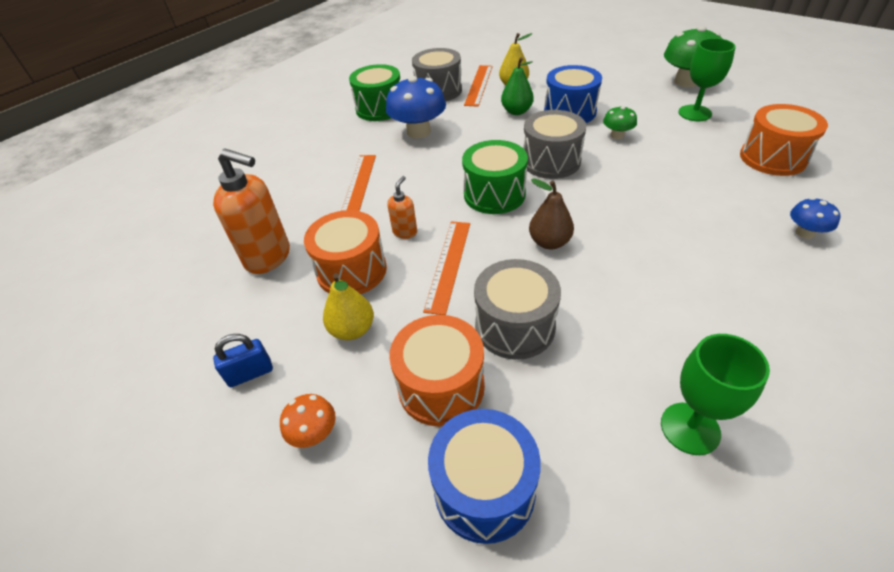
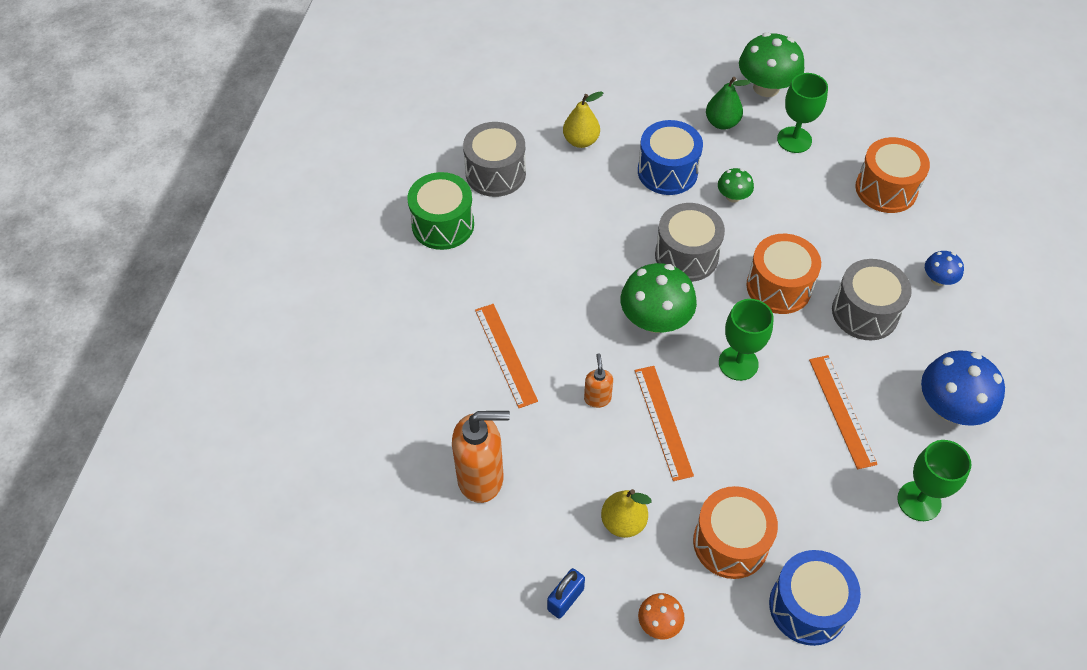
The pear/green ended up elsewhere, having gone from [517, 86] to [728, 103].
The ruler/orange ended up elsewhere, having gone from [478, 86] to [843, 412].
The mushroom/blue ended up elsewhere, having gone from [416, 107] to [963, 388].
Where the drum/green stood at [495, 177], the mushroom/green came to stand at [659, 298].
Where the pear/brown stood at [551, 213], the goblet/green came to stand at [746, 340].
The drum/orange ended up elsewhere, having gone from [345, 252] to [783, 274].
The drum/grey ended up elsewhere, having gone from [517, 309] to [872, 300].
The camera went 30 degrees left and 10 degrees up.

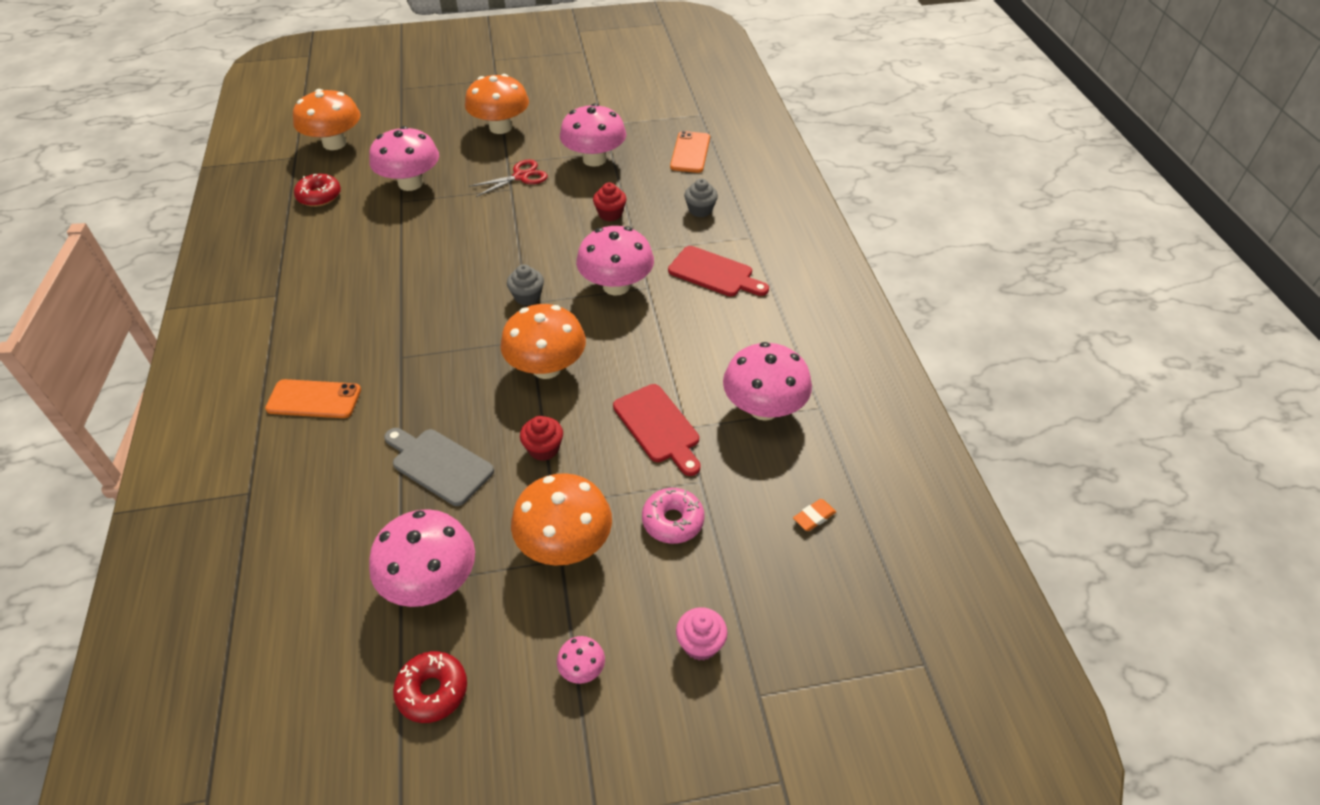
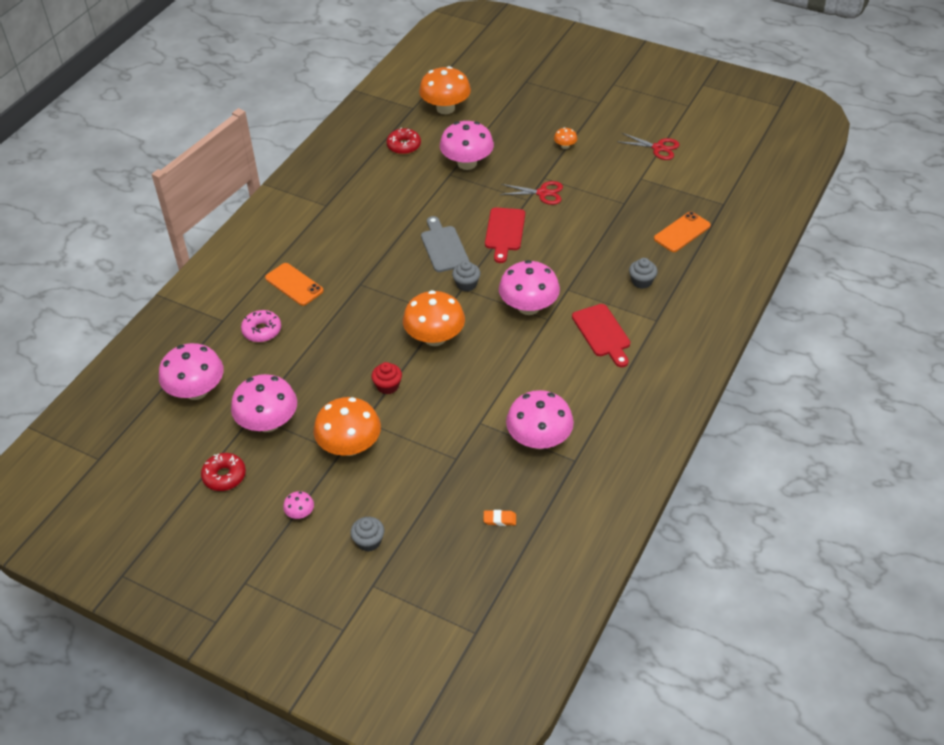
The size of the mushroom/orange at [497, 104] changed by a factor of 0.44.
The mushroom/pink ended up elsewhere, having gone from [593, 135] to [191, 371].
The second view lost the cupcake/red at [610, 202].
The cutting board/red ended up elsewhere, having gone from [656, 430] to [505, 235].
The cutting board/grey ended up elsewhere, having gone from [439, 467] to [445, 244].
The donut/pink ended up elsewhere, having gone from [673, 516] to [261, 326].
What was the cupcake/pink at [702, 634] turned into the cupcake/grey at [367, 534].
The second view gained the scissors/red at [649, 146].
The camera went 40 degrees right and 0 degrees up.

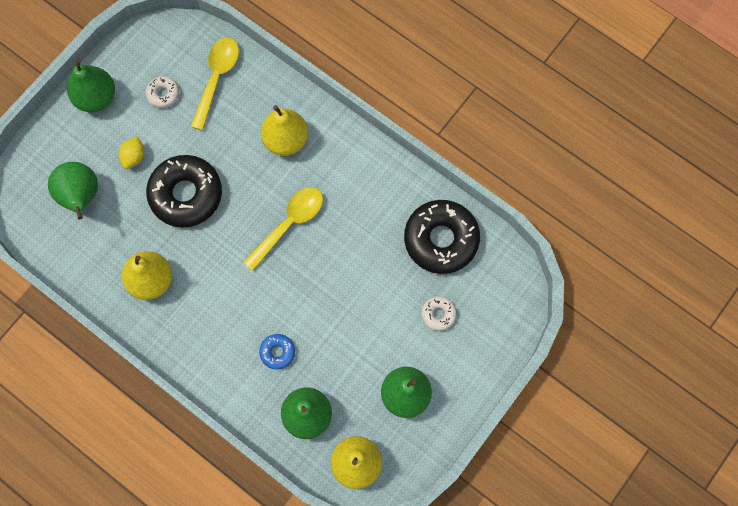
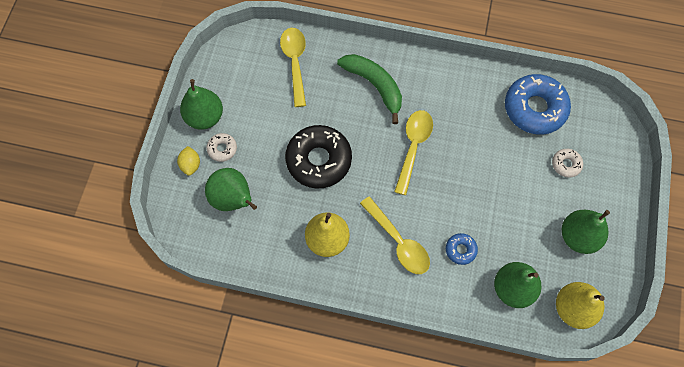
The donut/white ended up elsewhere, having gone from [162, 92] to [221, 147].
Where the pear/yellow stood at [284, 130], the banana/green came to stand at [369, 89].
The lemon/yellow ended up elsewhere, having gone from [131, 153] to [188, 161].
What was the donut/black at [442, 237] turned into the donut/blue at [538, 104].
The second view gained the spoon/yellow at [395, 235].
The camera went 25 degrees left and 5 degrees down.

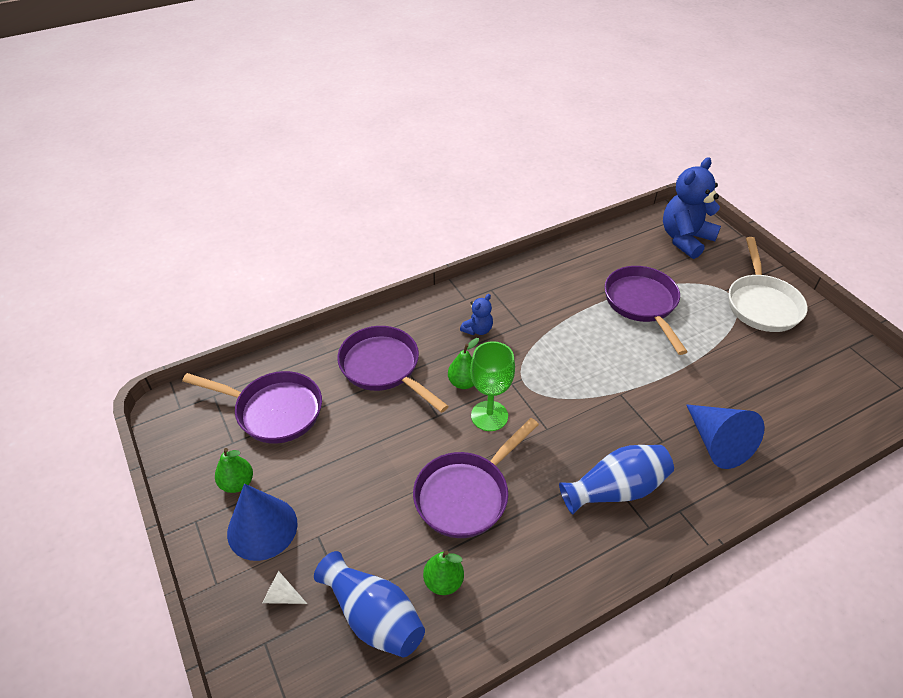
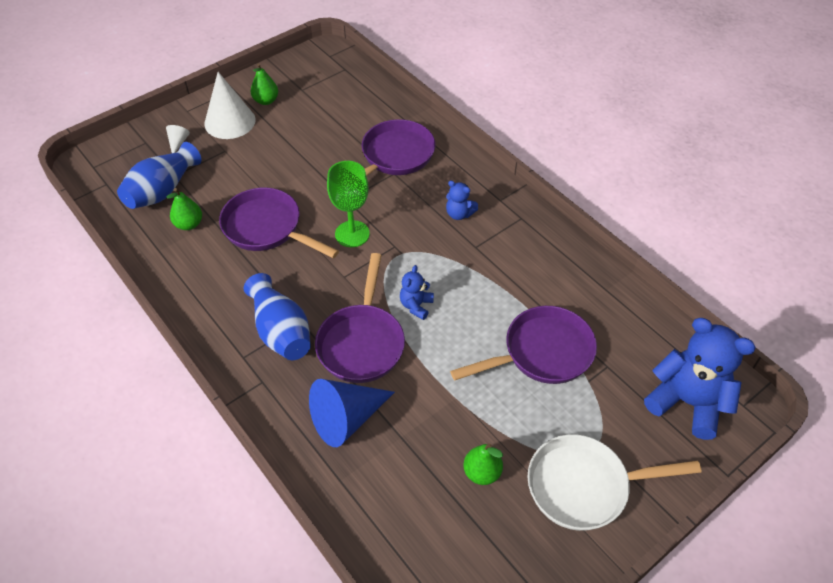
The pear/green ended up elsewhere, having gone from [463, 363] to [483, 464].
The pan/purple ended up elsewhere, having gone from [252, 407] to [360, 318].
What was the cone/blue at [262, 522] turned into the cone/white at [230, 105].
The second view gained the teddy bear/blue at [417, 292].
The camera went 80 degrees right and 5 degrees up.

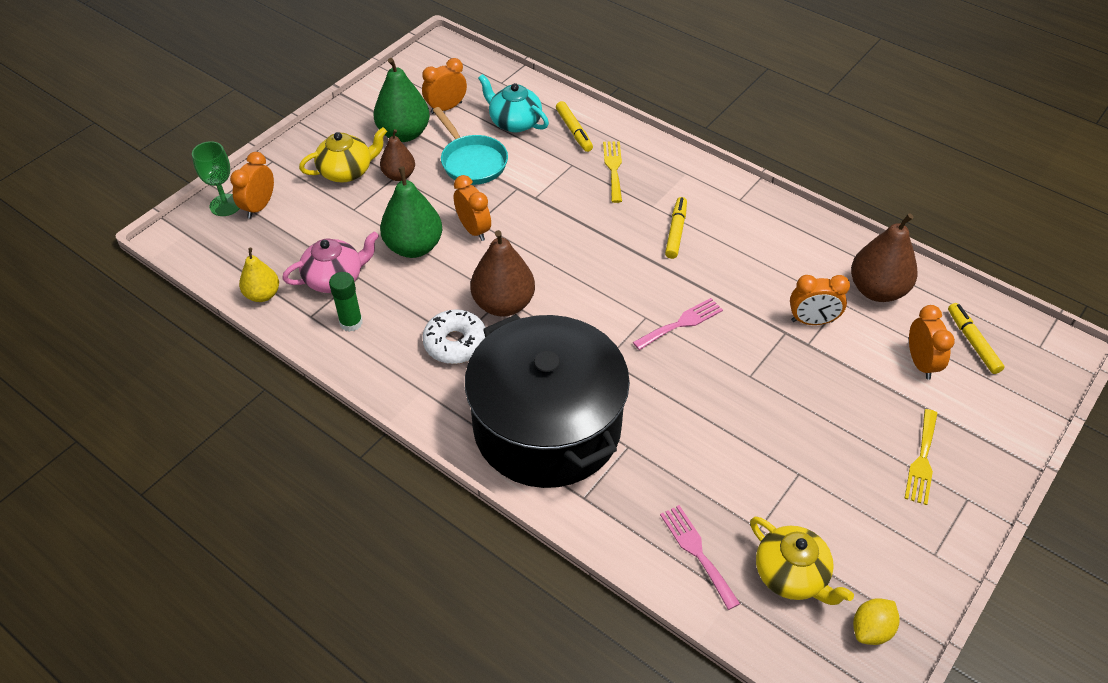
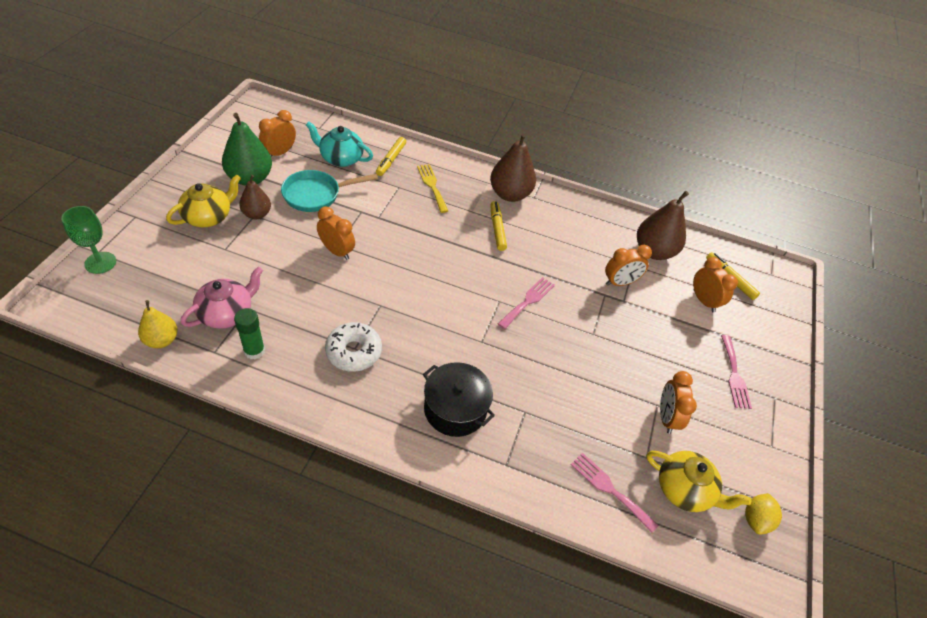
The marker/yellow at [574, 126] ended up facing another way, 60 degrees clockwise from before.
The pan/turquoise at [470, 146] ended up facing another way, 120 degrees clockwise from before.
The clock/orange ended up elsewhere, having gone from [252, 185] to [678, 402].
The second view lost the pear/green at [411, 212].
The pear/brown ended up elsewhere, having gone from [502, 273] to [513, 167].
The size of the pot/black at [547, 401] changed by a factor of 0.50.
What was the fork/yellow at [921, 457] turned into the fork/pink at [736, 372].
The camera went 25 degrees left and 0 degrees up.

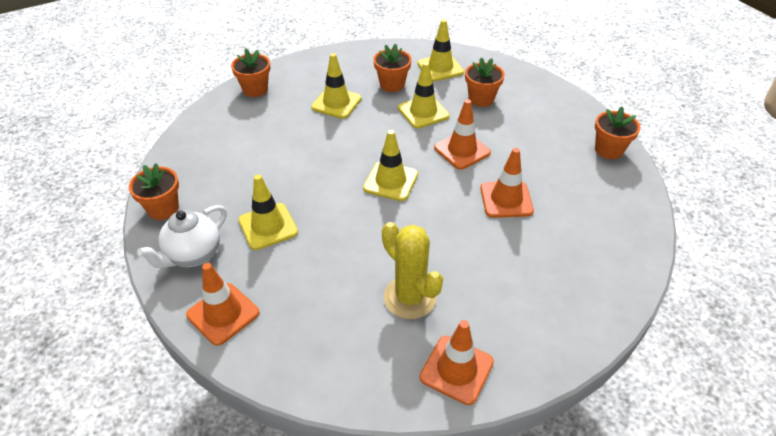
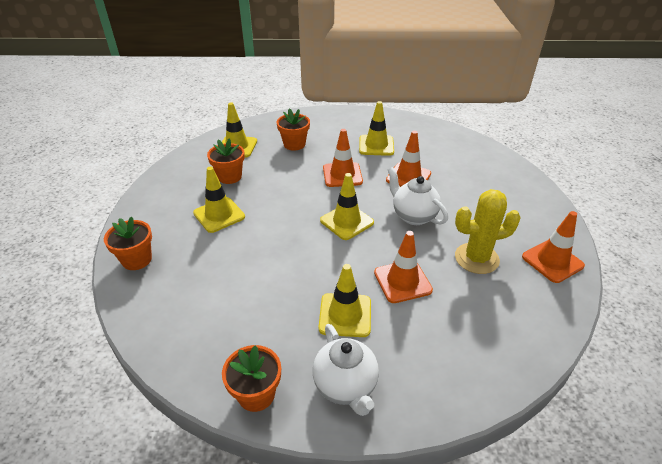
The traffic cone/yellow ended up elsewhere, having gone from [423, 95] to [376, 128].
The second view lost the flower pot/orange at [617, 133].
The traffic cone/orange ended up elsewhere, having gone from [222, 304] to [403, 267].
The second view gained the teapot/white at [418, 196].
The camera went 60 degrees left and 5 degrees down.

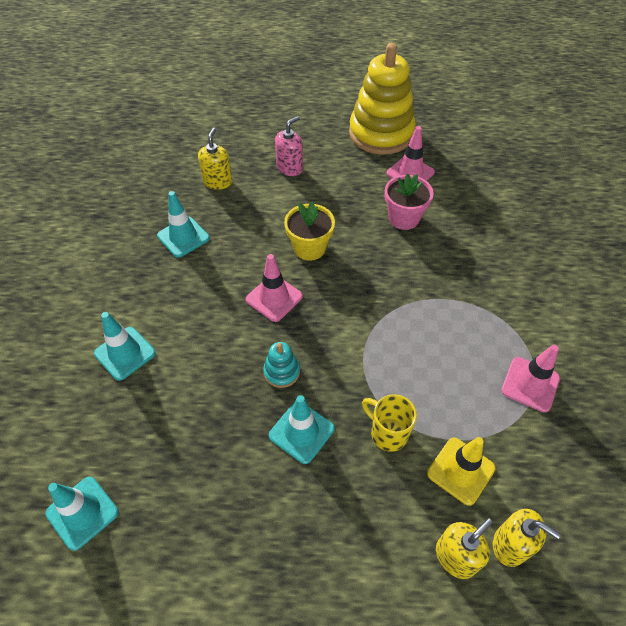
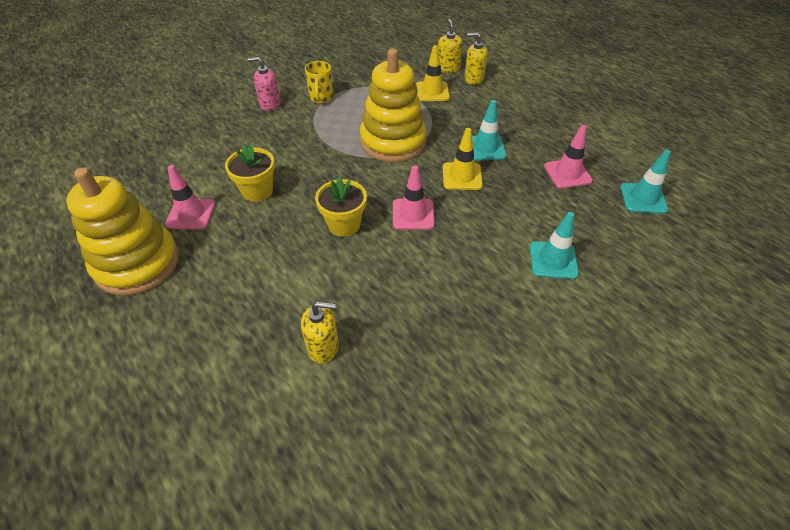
The soap dispenser/pink ended up elsewhere, having gone from [289, 146] to [264, 84].
The soap dispenser/yellow at [215, 159] ended up facing another way, 150 degrees counterclockwise from before.
What was the flower pot/pink at [409, 201] turned into the flower pot/yellow at [250, 173].
The second view lost the traffic cone/turquoise at [183, 224].
Where the stacking toy/turquoise stood at [281, 365], the traffic cone/yellow came to stand at [463, 159].
The traffic cone/pink ended up elsewhere, having gone from [530, 378] to [568, 157].
The mug/yellow ended up elsewhere, having gone from [389, 423] to [319, 82].
The second view gained the stacking toy/yellow at [393, 105].
The camera went 130 degrees left and 5 degrees down.

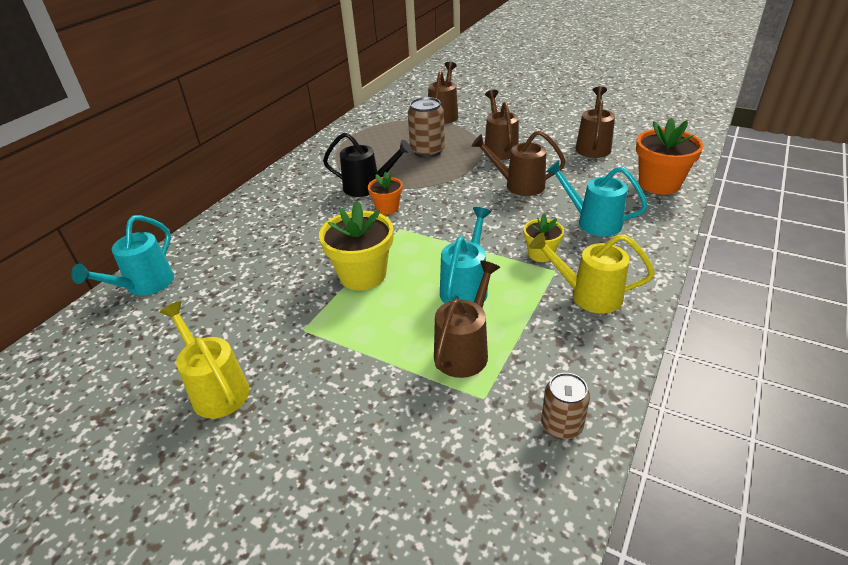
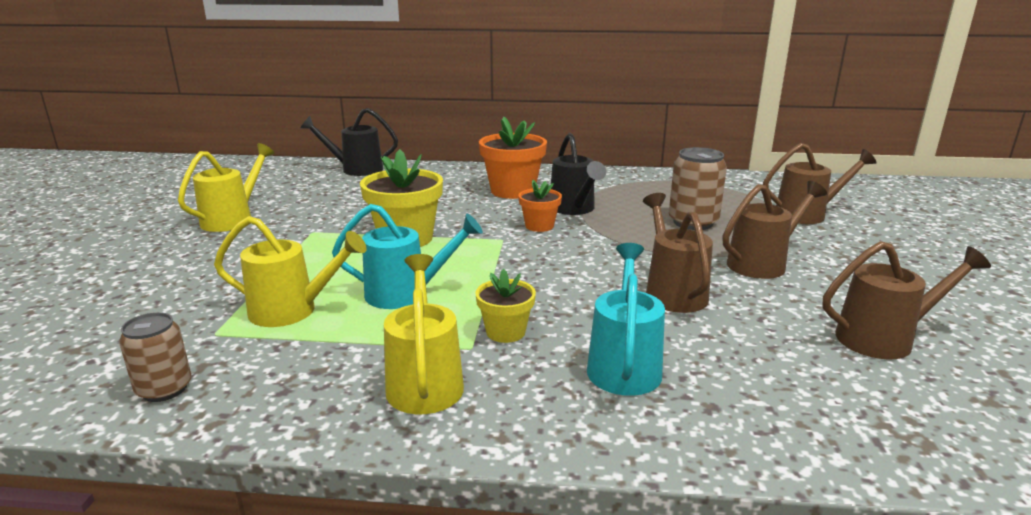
The flower pot/orange ended up elsewhere, having gone from [670, 156] to [513, 158].
What was the watering can/turquoise at [122, 255] turned into the watering can/black at [349, 142].
What was the watering can/brown at [467, 319] turned into the watering can/yellow at [290, 271].
The camera went 65 degrees right and 15 degrees down.

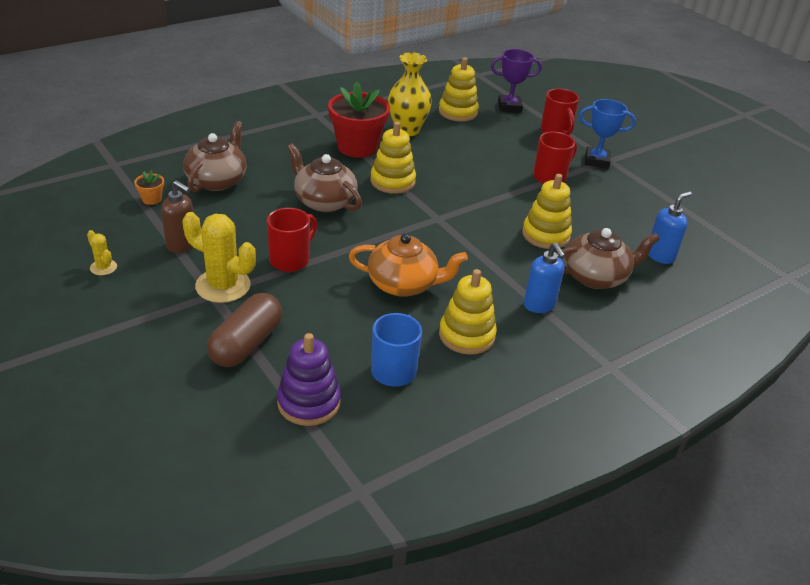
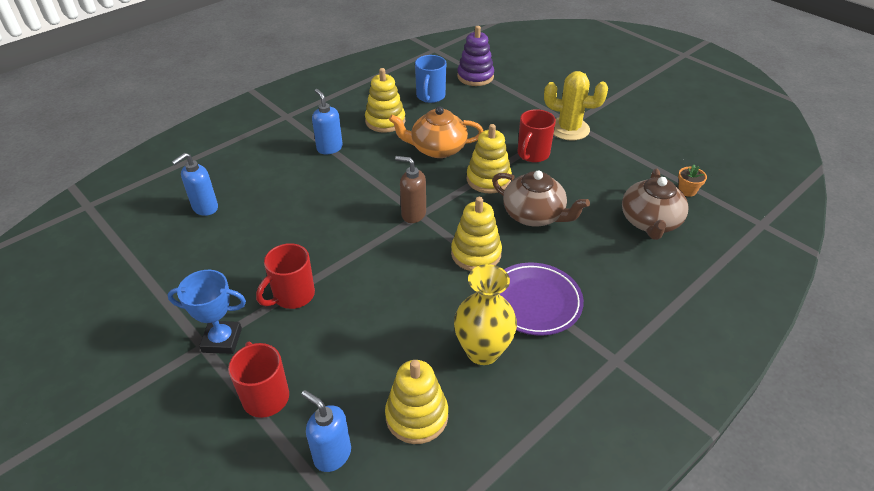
Where the trophy/purple stood at [516, 81], the soap dispenser/blue came to stand at [326, 431].
Where the flower pot/red stood at [359, 119], the plate/purple came to stand at [541, 299].
The stacking toy/yellow ended up elsewhere, having gone from [547, 211] to [489, 158].
The soap dispenser/brown ended up elsewhere, having gone from [177, 216] to [410, 189].
The second view lost the teapot/brown at [608, 258].
The second view lost the cactus/yellow at [102, 252].
The second view lost the capsule/brown at [244, 330].
The camera went 175 degrees right and 5 degrees up.

